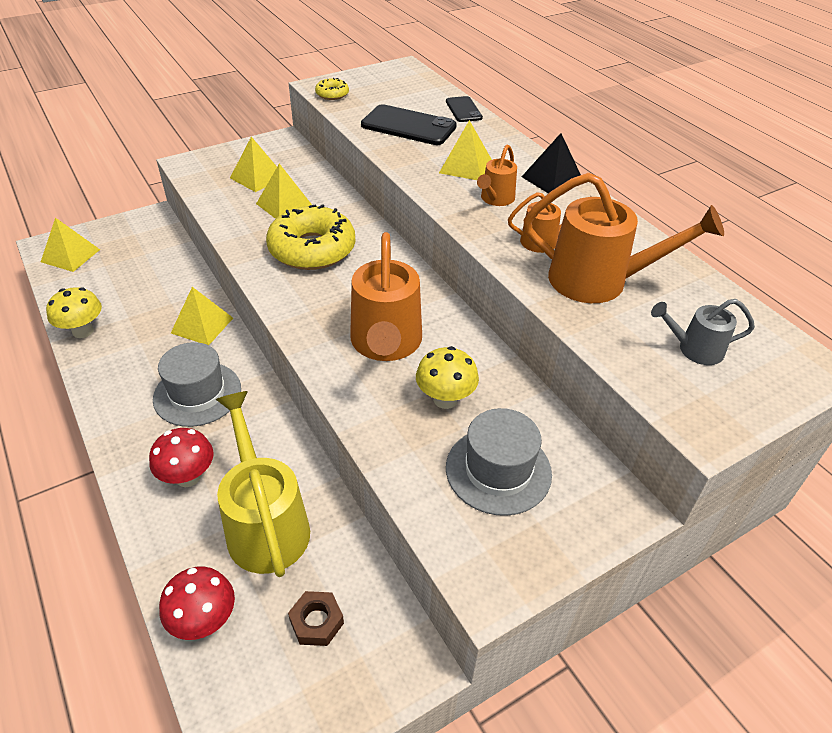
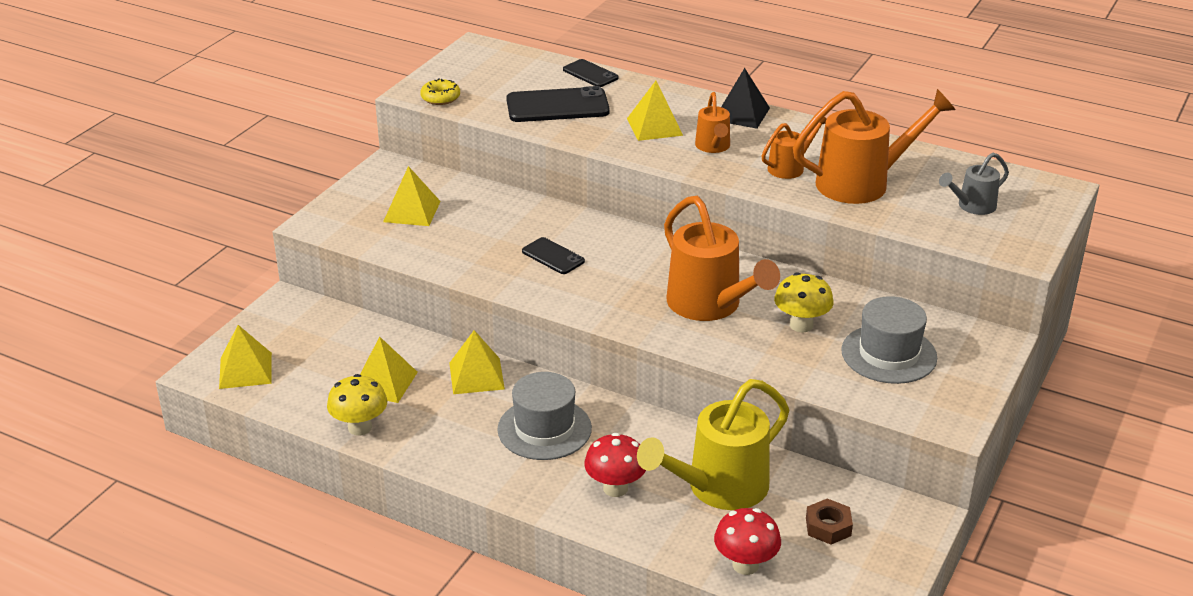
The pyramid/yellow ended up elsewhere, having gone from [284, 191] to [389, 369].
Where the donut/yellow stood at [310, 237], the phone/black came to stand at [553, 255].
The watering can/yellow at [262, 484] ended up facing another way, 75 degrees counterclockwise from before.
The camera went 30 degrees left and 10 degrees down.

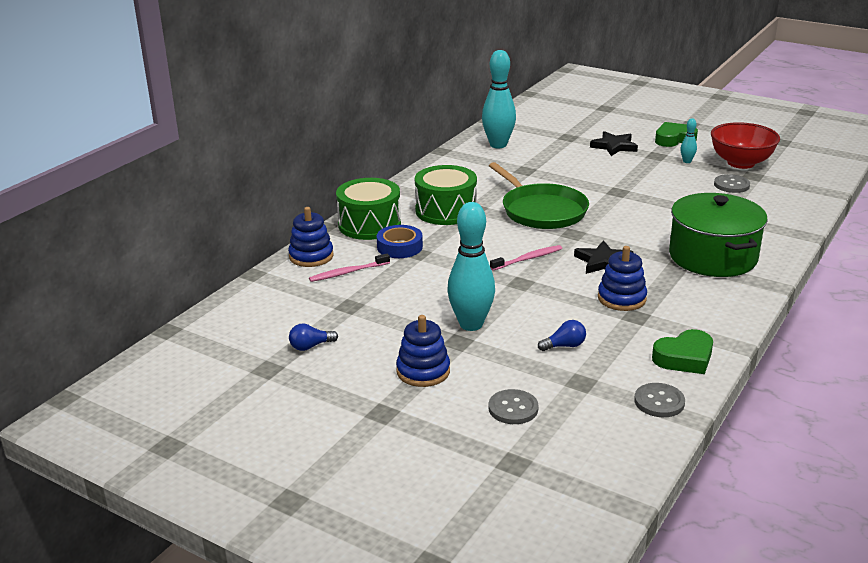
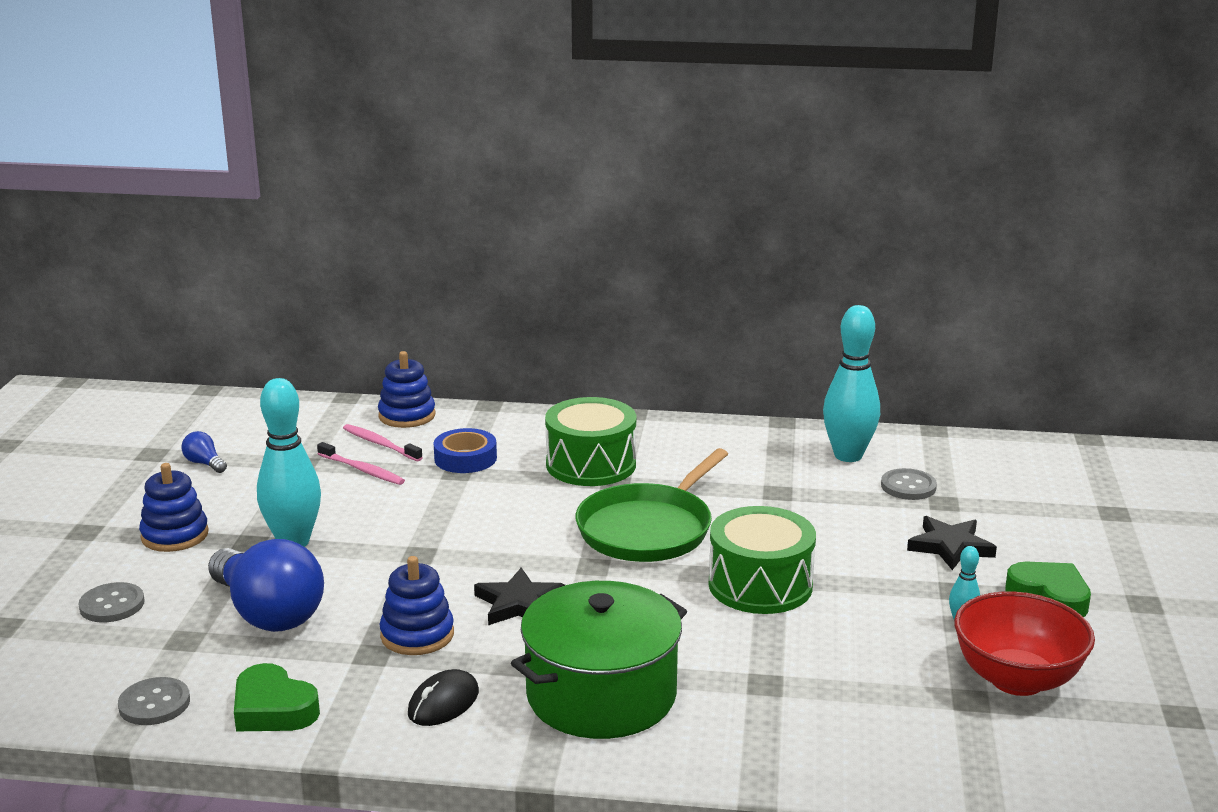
The button/grey ended up elsewhere, having gone from [732, 183] to [909, 484].
The drum/green ended up elsewhere, having gone from [368, 209] to [762, 560].
The toothbrush/pink ended up elsewhere, having gone from [526, 258] to [361, 463].
The size of the light bulb/blue at [562, 335] changed by a factor of 2.39.
The second view gained the mouse/black at [443, 697].
The camera went 65 degrees right and 5 degrees down.

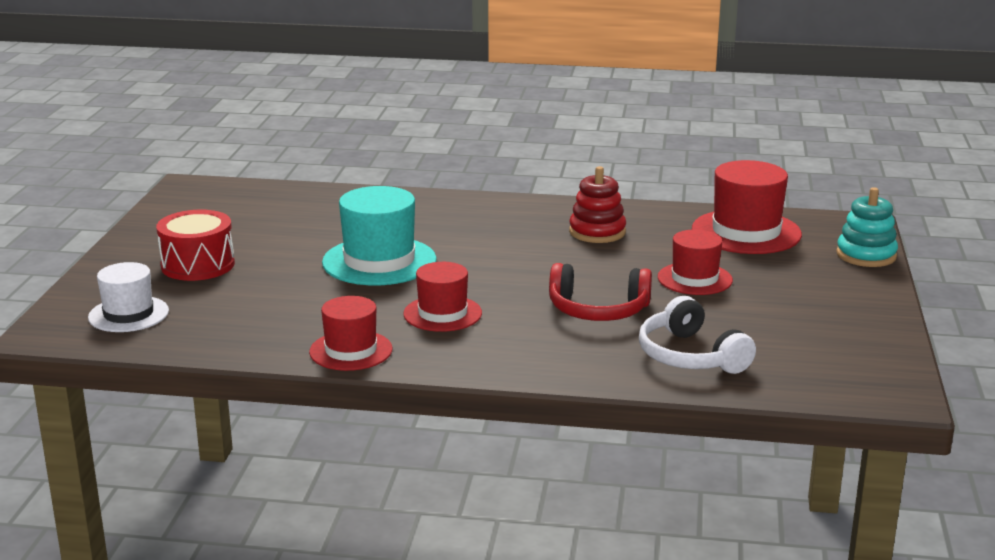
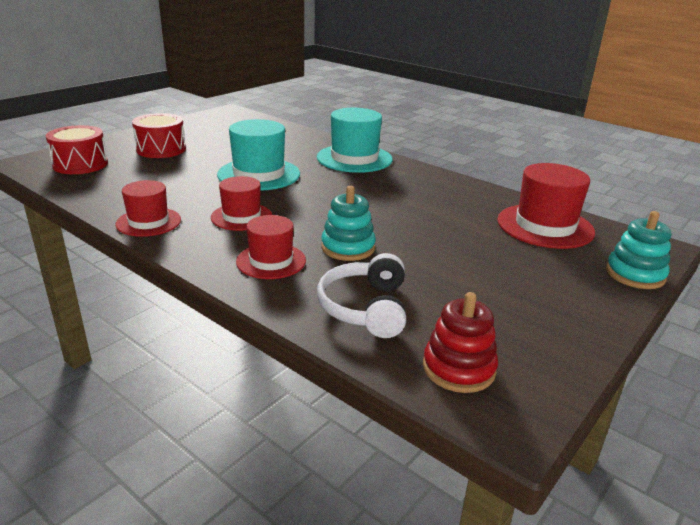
The stacking toy/red ended up elsewhere, having gone from [597, 204] to [460, 342].
The hat/red ended up elsewhere, having gone from [695, 262] to [271, 247].
Where the hat/white stood at [128, 297], the drum/red came to stand at [77, 149].
Where the headphones/red stood at [600, 292], the stacking toy/turquoise came to stand at [348, 223].
The second view gained the hat/turquoise at [355, 140].
The camera went 30 degrees right and 5 degrees up.

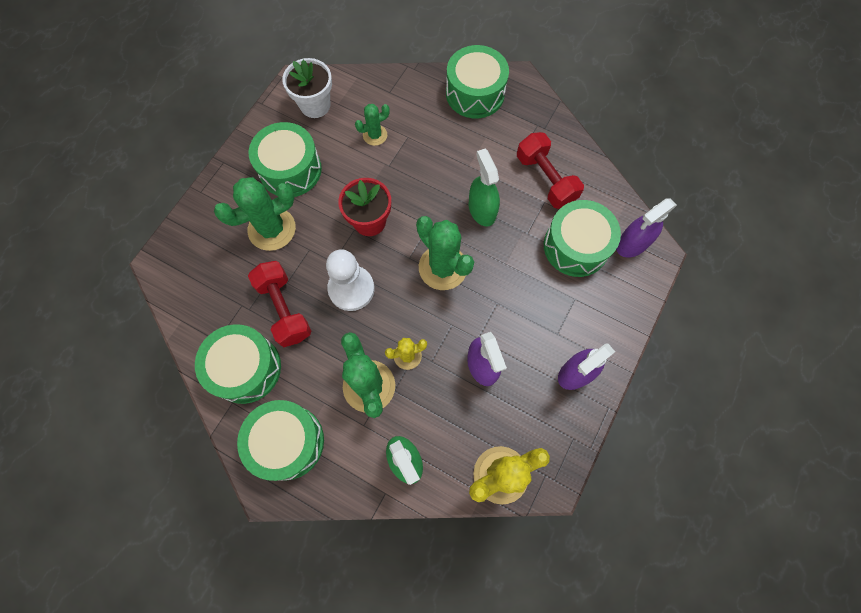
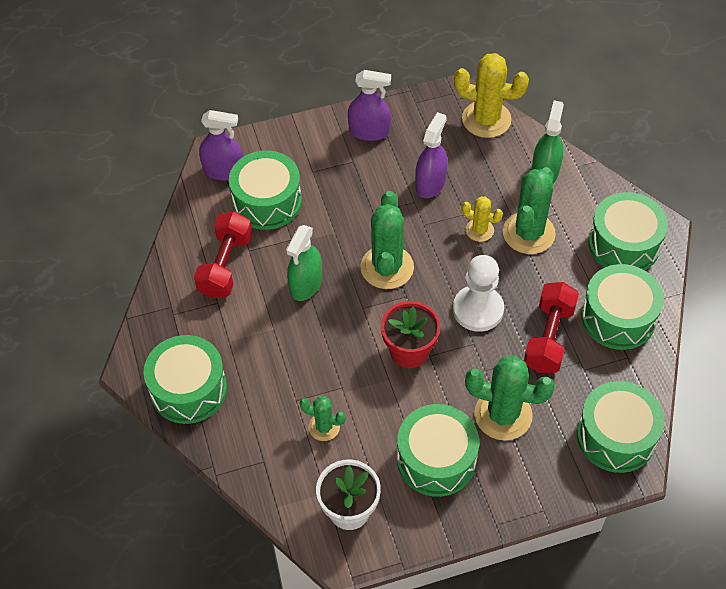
The second view gained the drum/green at [621, 427].
The camera went 135 degrees left and 15 degrees down.

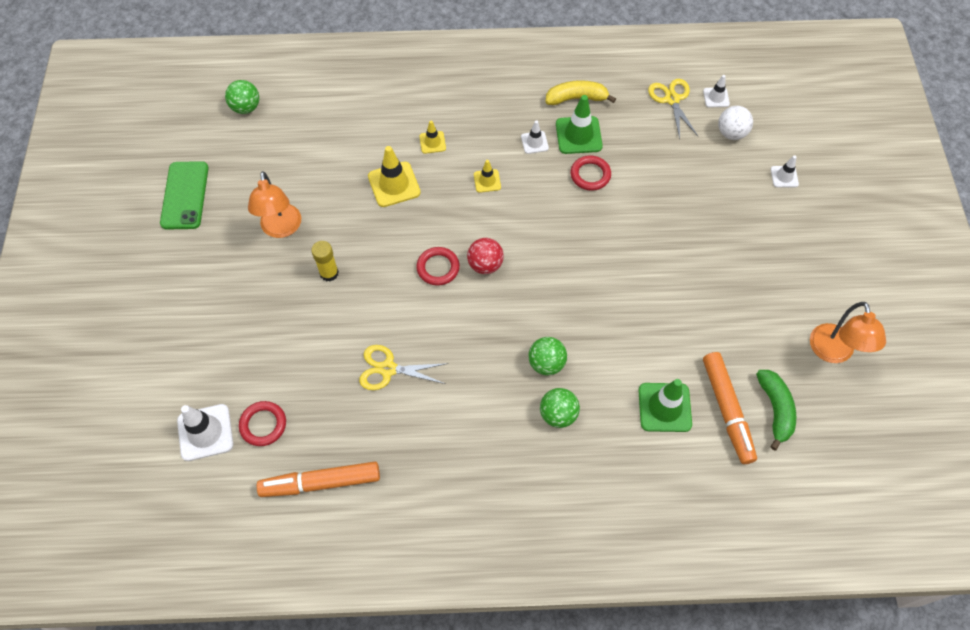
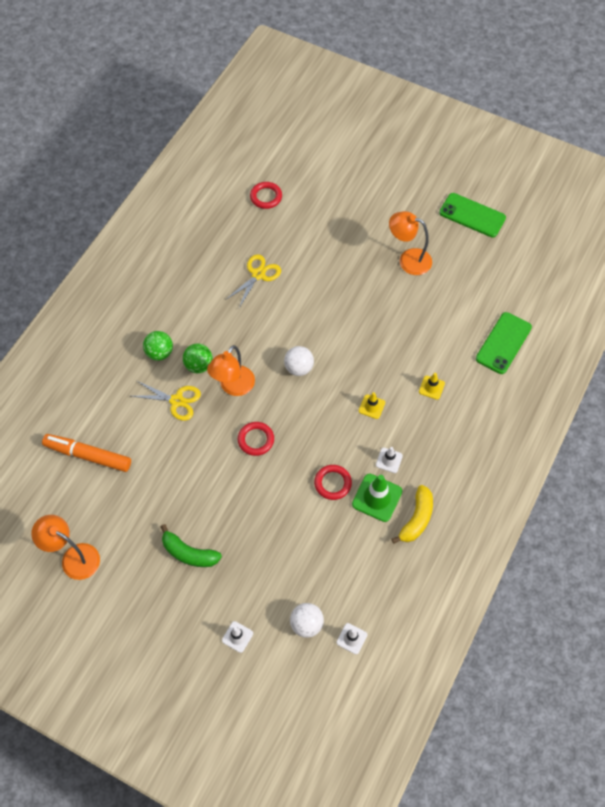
The scissors/yellow ended up elsewhere, having gone from [673, 109] to [166, 400].
The second view lost the ball/green at [242, 97].
The second view lost the traffic cone/yellow at [394, 176].
What was the ball/red at [485, 256] turned into the ball/white at [299, 361].
The second view lost the glue stick/yellow at [325, 261].
The ring/red ended up elsewhere, having gone from [438, 266] to [256, 439].
The banana/green ended up elsewhere, having gone from [776, 410] to [191, 545].
The second view lost the traffic cone/green at [665, 405].
The second view lost the traffic cone/white at [205, 432].
The second view lost the marker/orange at [318, 479].
The second view gained the phone/green at [504, 343].
The second view gained the lamp/orange at [231, 370].
The camera went 120 degrees right and 0 degrees up.

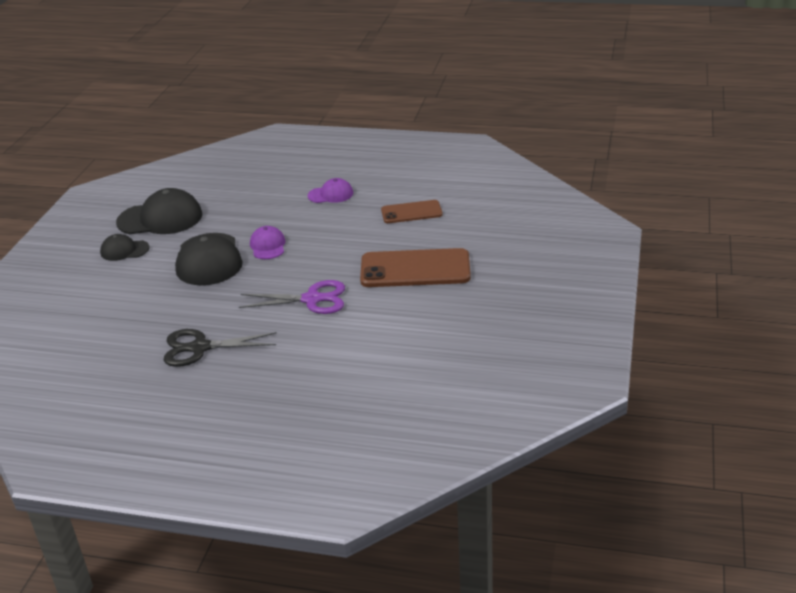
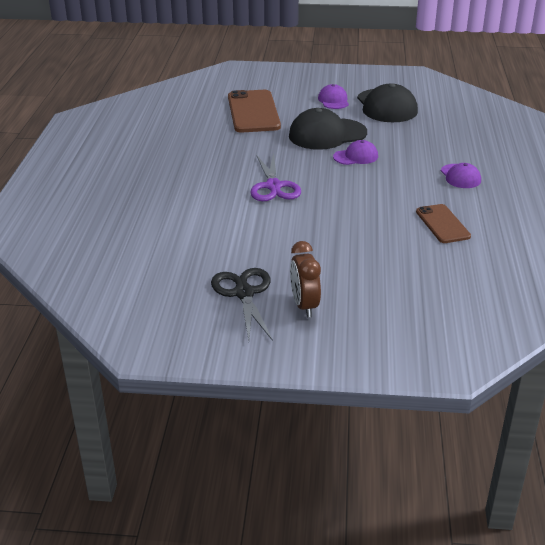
What was the cap/black at [125, 247] turned into the cap/purple at [333, 96].
The phone/brown ended up elsewhere, having gone from [415, 267] to [254, 111].
The scissors/black ended up elsewhere, having gone from [220, 348] to [242, 304].
The second view gained the clock/brown at [305, 279].
The camera went 80 degrees right and 0 degrees up.

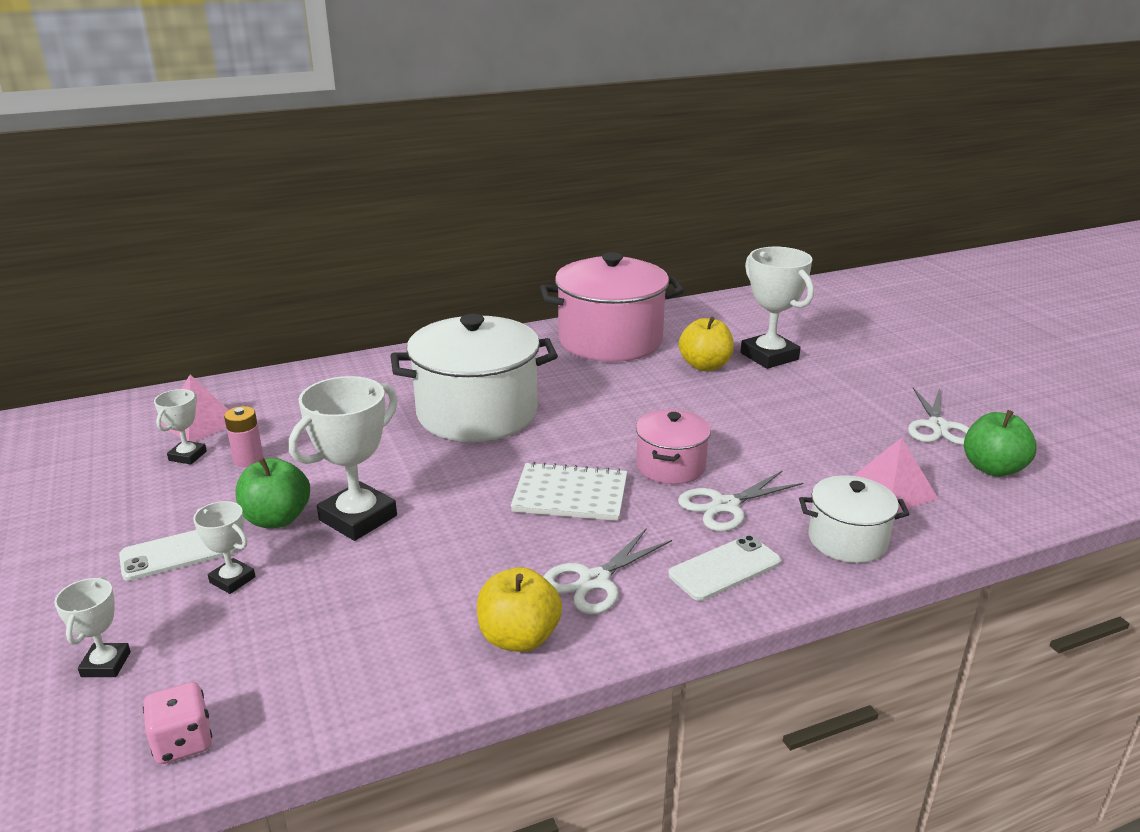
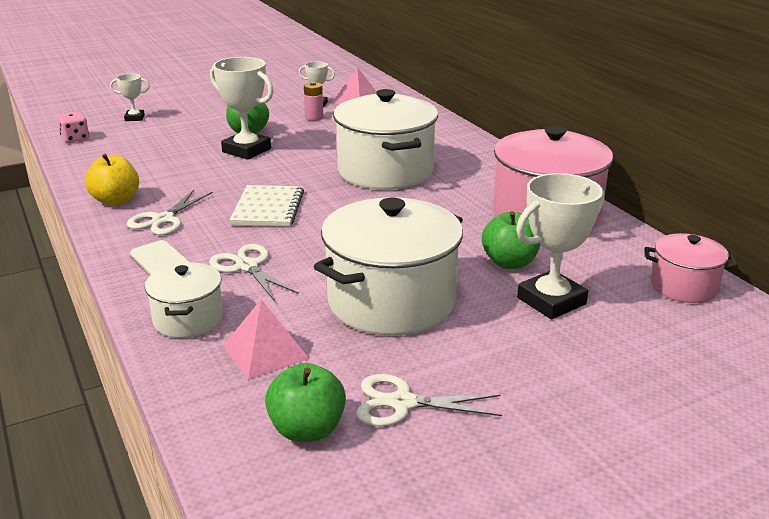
What was the apple/yellow at [706, 344] turned into the apple/green at [511, 240].
The pot/pink ended up elsewhere, having gone from [673, 446] to [691, 268].
The second view lost the trophy/white at [224, 547].
The scissors/white at [607, 571] ended up facing another way, 105 degrees counterclockwise from before.
The second view lost the phone/white at [179, 555].
The second view gained the pot/white at [388, 266].
The camera went 85 degrees right and 0 degrees up.

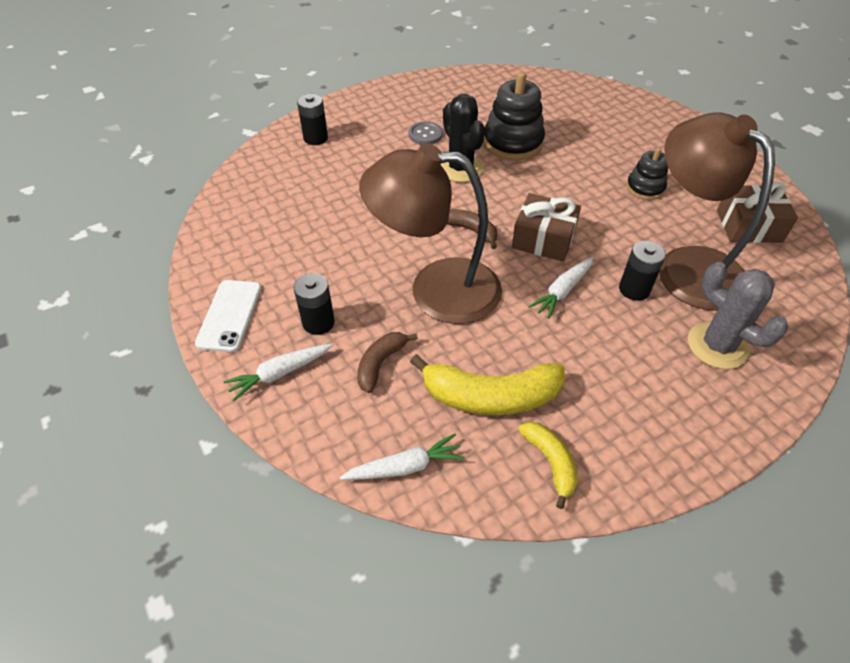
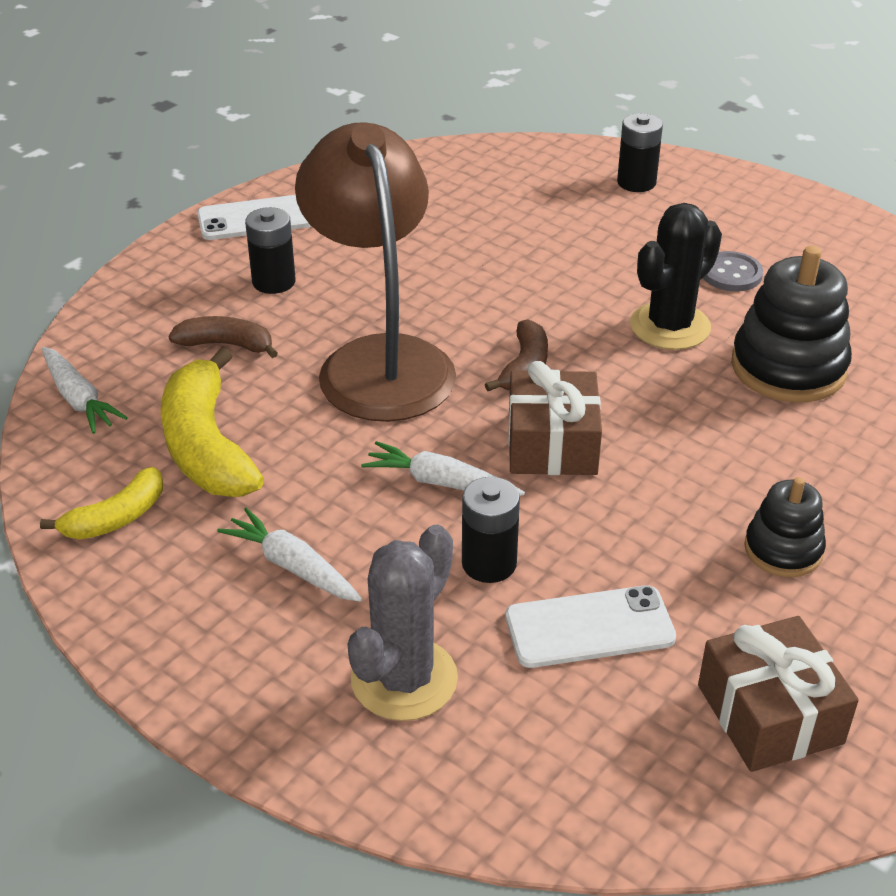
Where the lamp/brown stood at [717, 212], the phone/white came to stand at [590, 626].
The carrot/white ended up elsewhere, having gone from [278, 372] to [289, 555].
The camera went 70 degrees right and 10 degrees down.

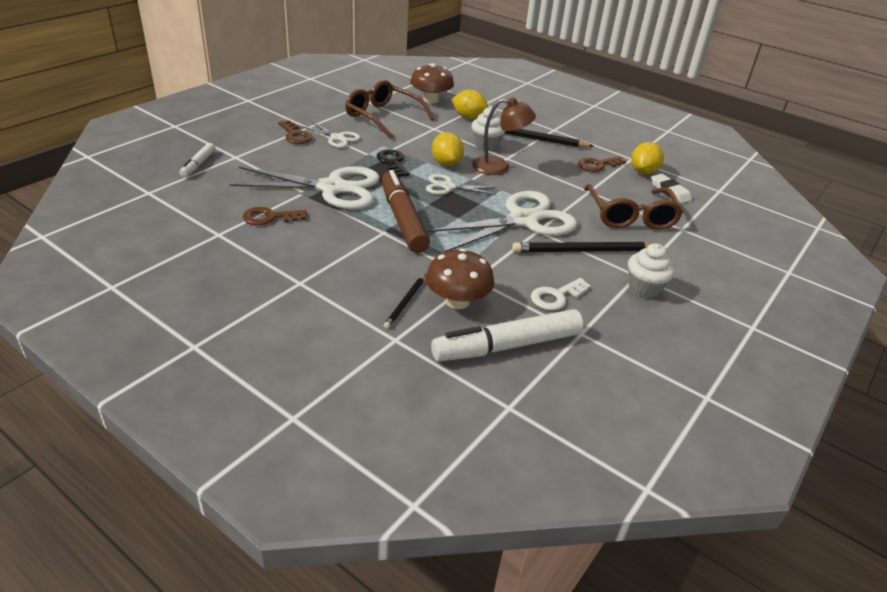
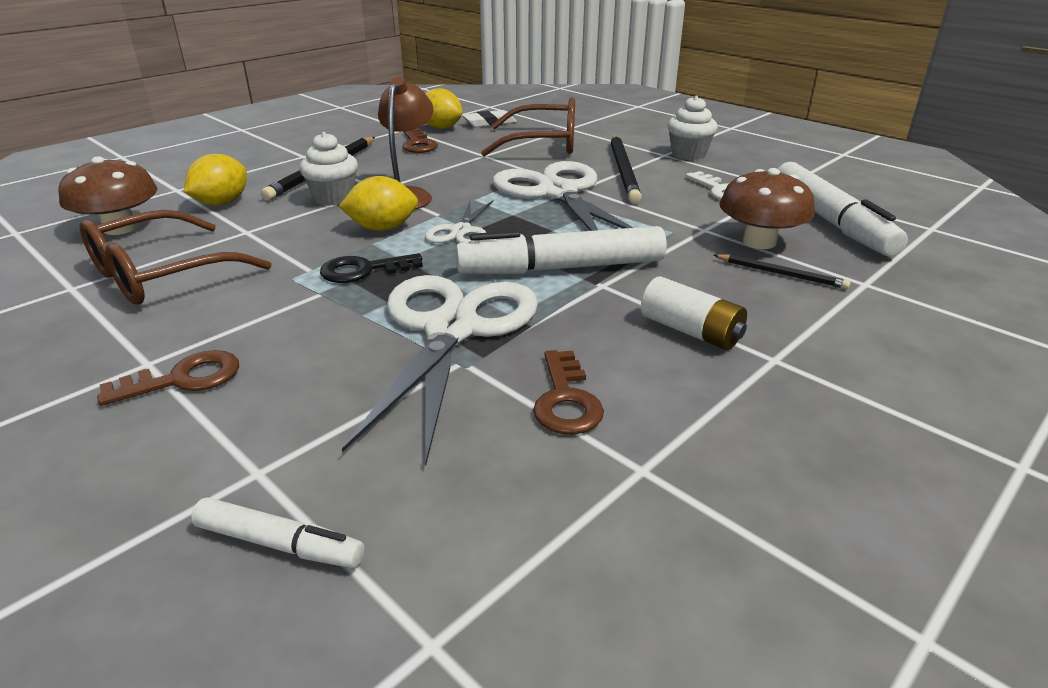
The second view lost the scissors/white at [330, 134].
What was the marker/brown at [405, 211] turned into the marker/white at [561, 250].
The second view gained the battery/white at [694, 313].
The camera went 80 degrees left and 5 degrees down.

